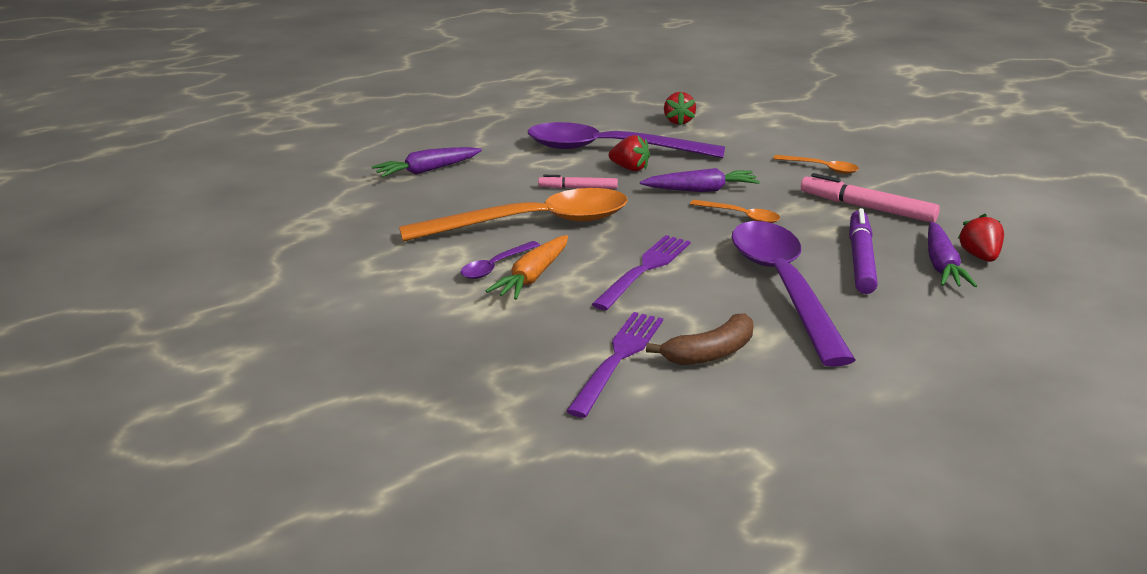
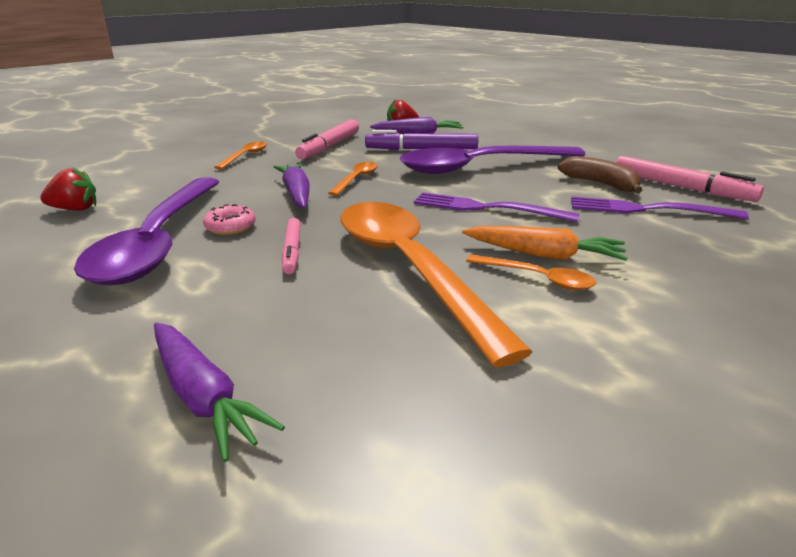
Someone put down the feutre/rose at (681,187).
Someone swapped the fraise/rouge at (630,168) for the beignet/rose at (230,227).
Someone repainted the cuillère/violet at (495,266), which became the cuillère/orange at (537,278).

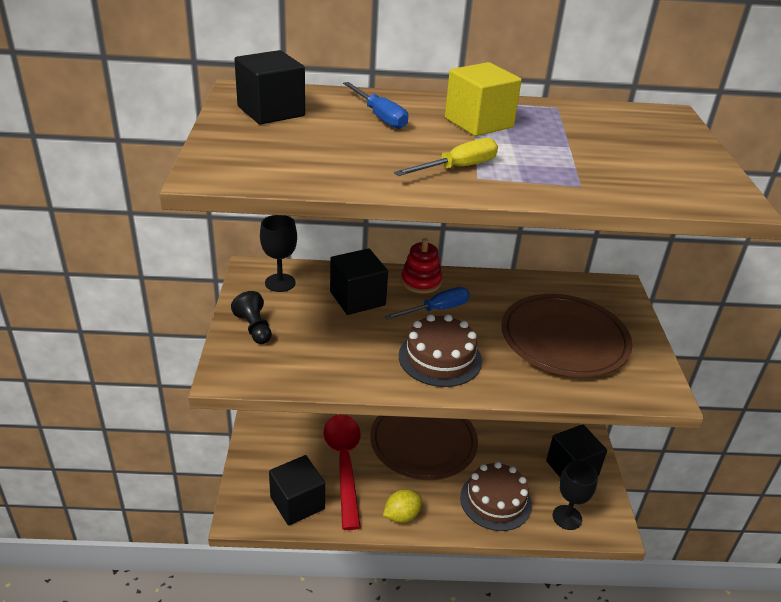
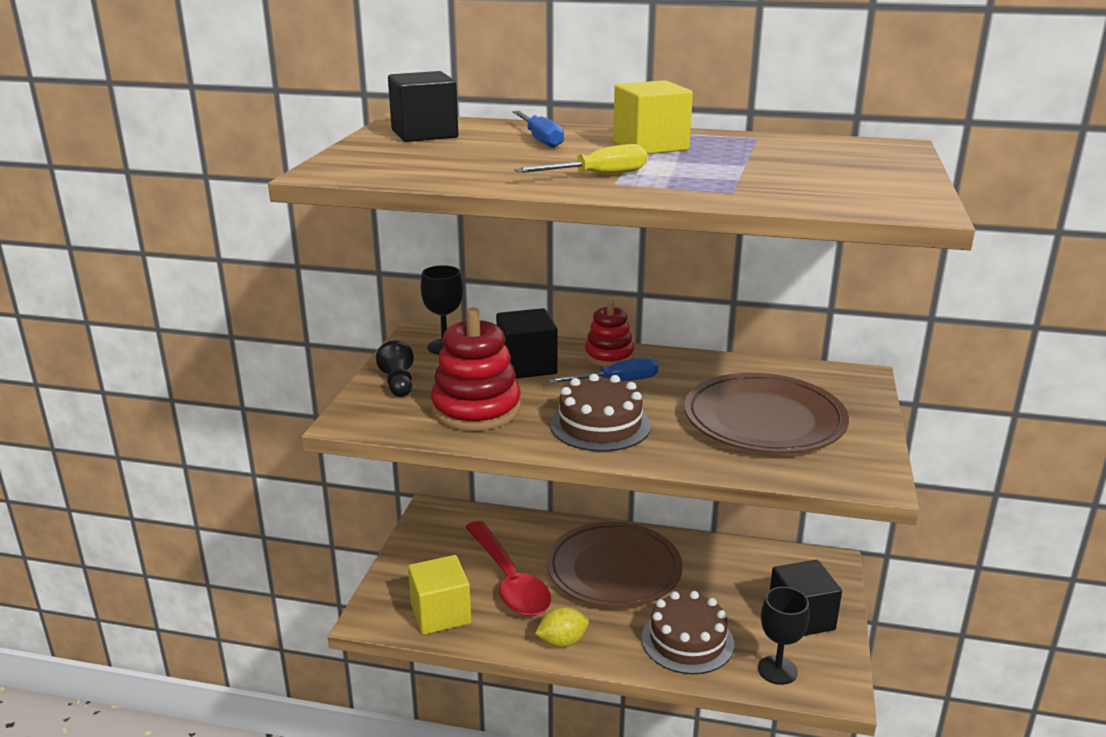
Someone put down the jouet à empiler/rouge at (476,409).
Someone repainted the cube/noir at (297,503), which became the cube/jaune at (440,614).
Someone rotated the cuillère/rouge at (344,464) by 150 degrees clockwise.

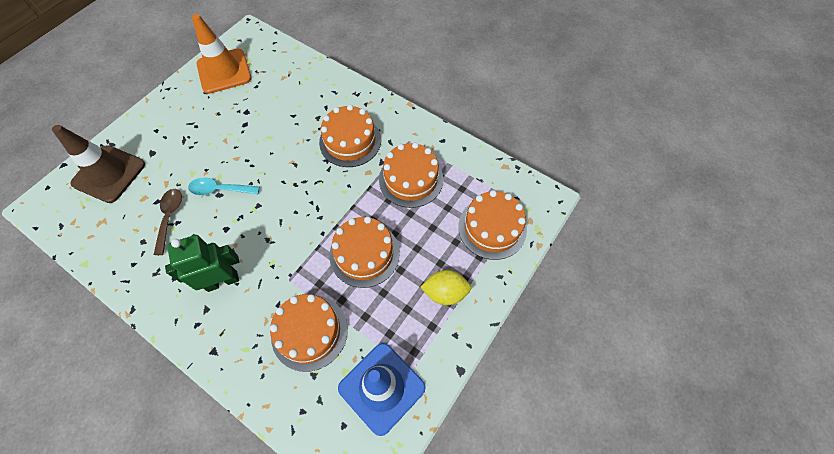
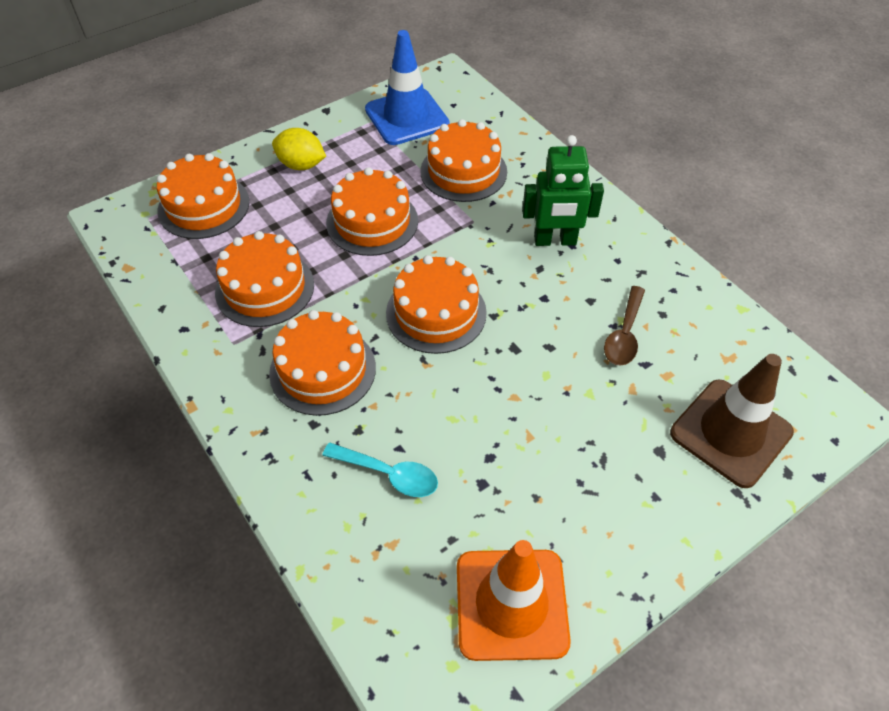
Someone put down the gâteau/orange at (436,313).
Someone carried the cuillère/turquoise from (220,190) to (389,474).

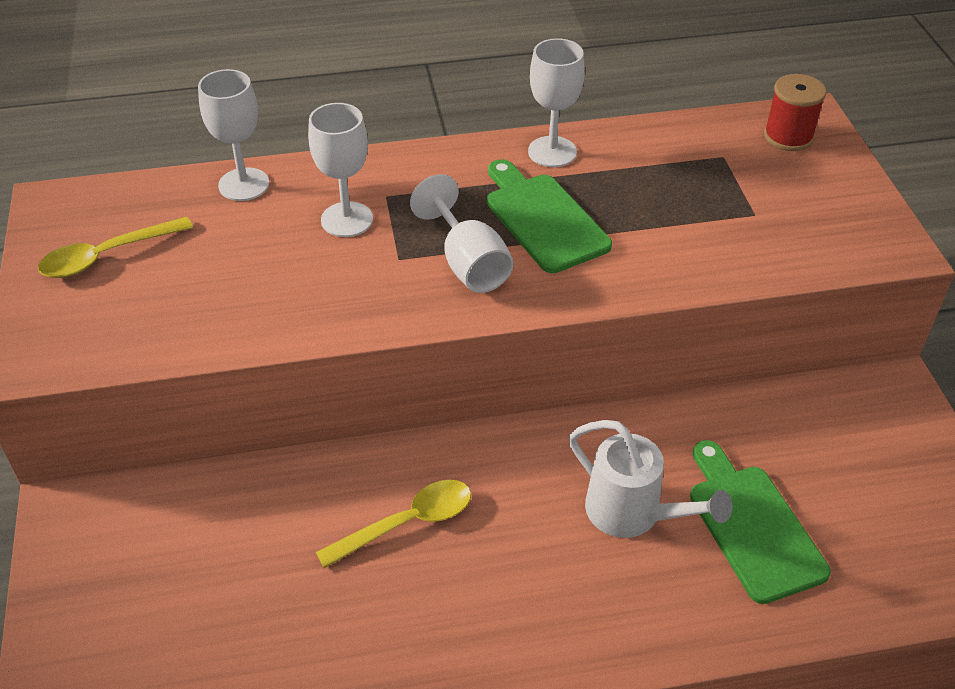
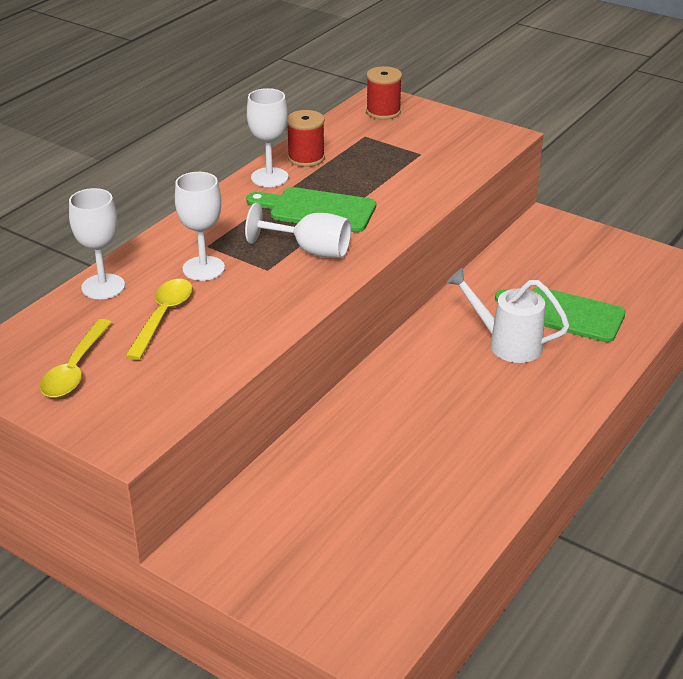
Someone put down the bobine/rouge at (306,158).
Someone carried the cuillère/jaune from (407,523) to (163,317).
Someone rotated the arrosoir/blanc at (632,514) by 150 degrees counterclockwise.

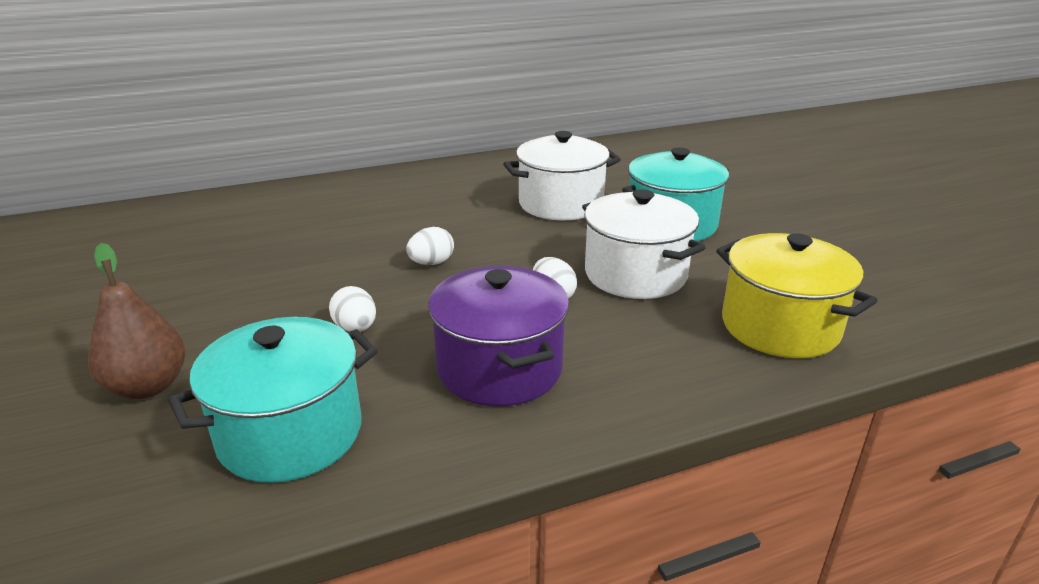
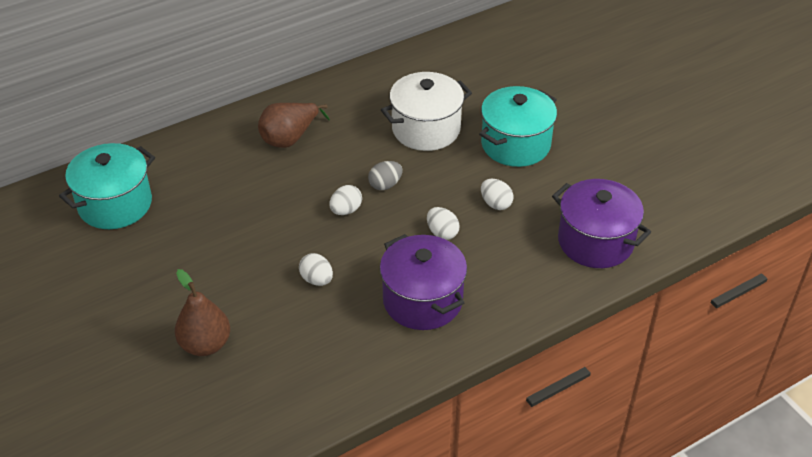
Someone put down the poire/marron at (290,138).
Someone put down the œuf/gris at (385,185).
Someone carried the marmite/turquoise from (290,433) to (115,204).
Someone swapped the marmite/blanc at (635,274) for the œuf/blanc at (495,204).
Someone repainted the marmite/jaune at (780,326), which became the marmite/violet at (595,241).

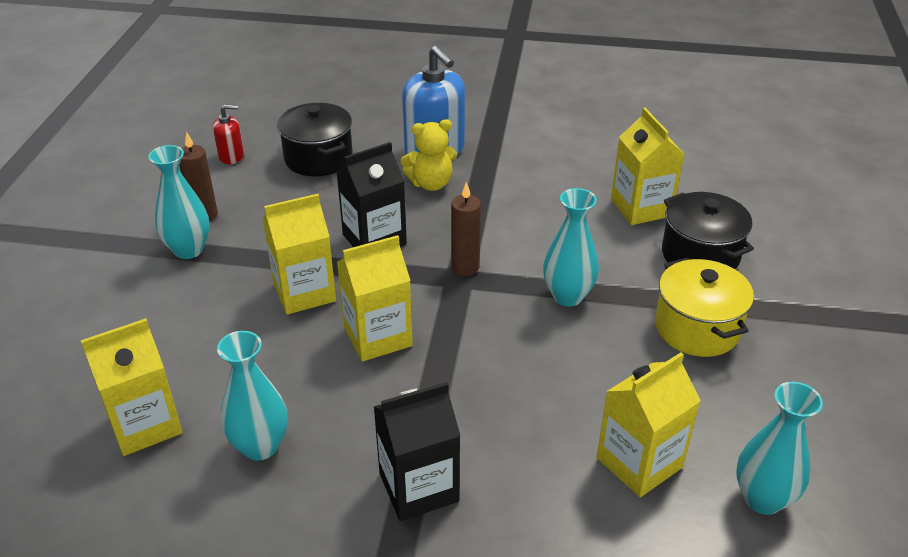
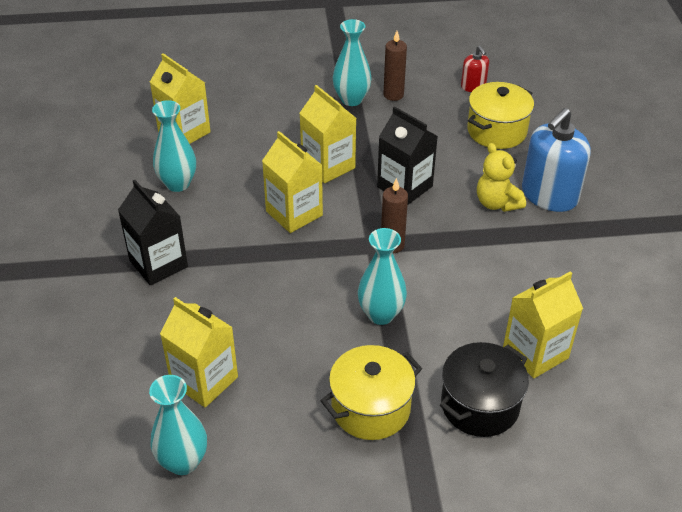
Someone repainted the marmite/noir at (318,158), which became the marmite/jaune at (497,131).

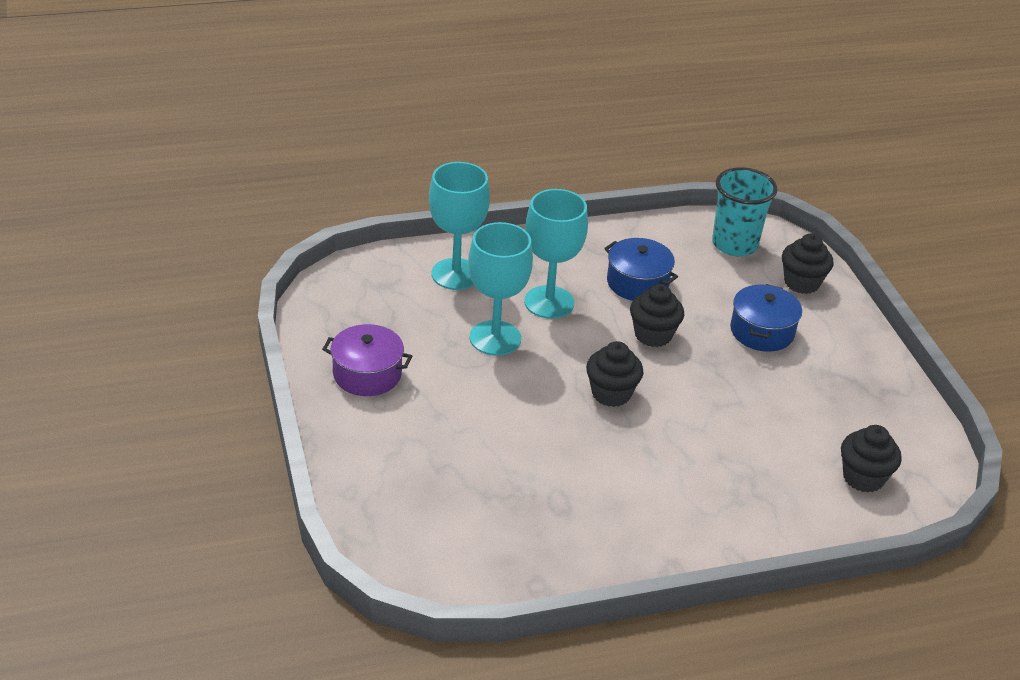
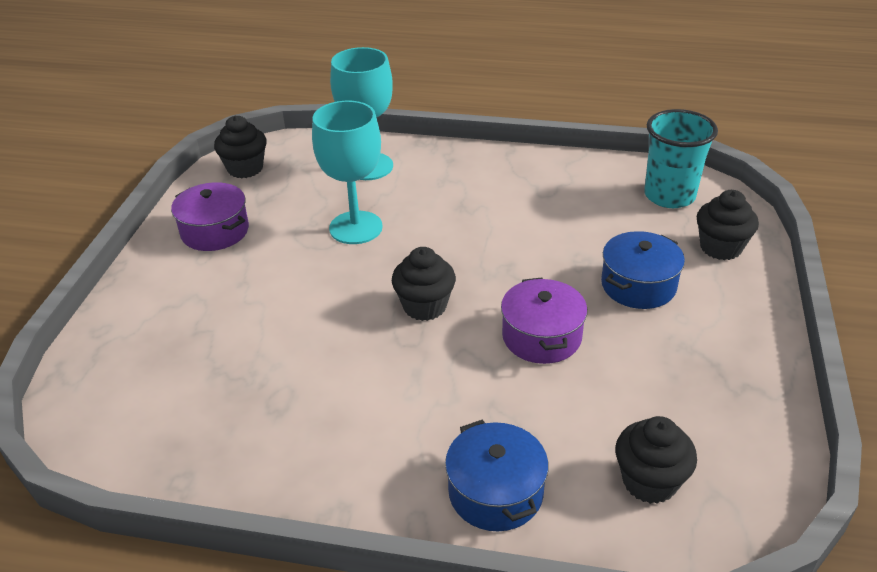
Someone took away the verre à pied/turquoise at (549,302).
Someone put down the marmite/violet at (541,336).
Someone carried the marmite/bleu from (637,283) to (495,492).
Someone carried the muffin/noir from (653,335) to (245,168).

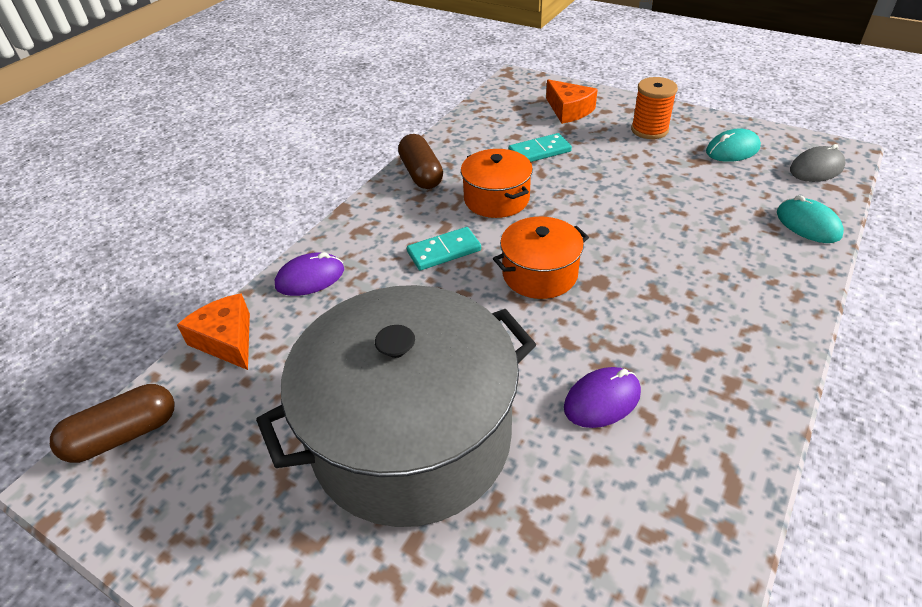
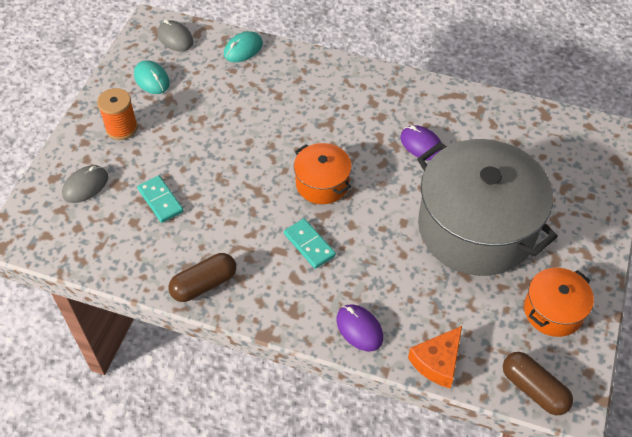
Someone carried the marmite/orange from (496,199) to (553,311).
Someone swapped the fromage/orange at (569,110) for the souris/gris at (85,186).

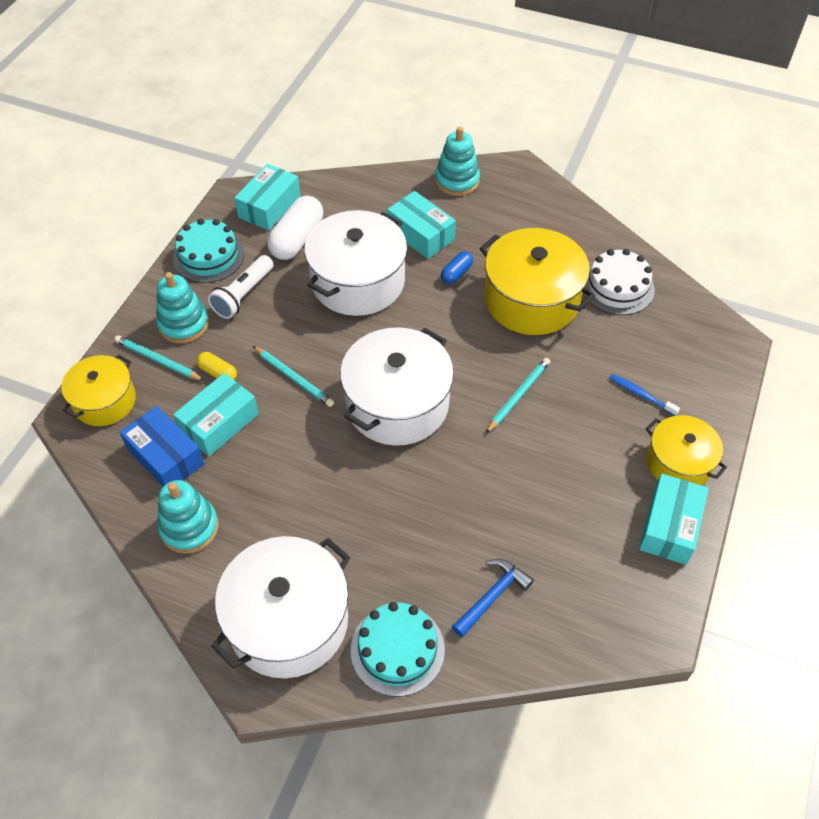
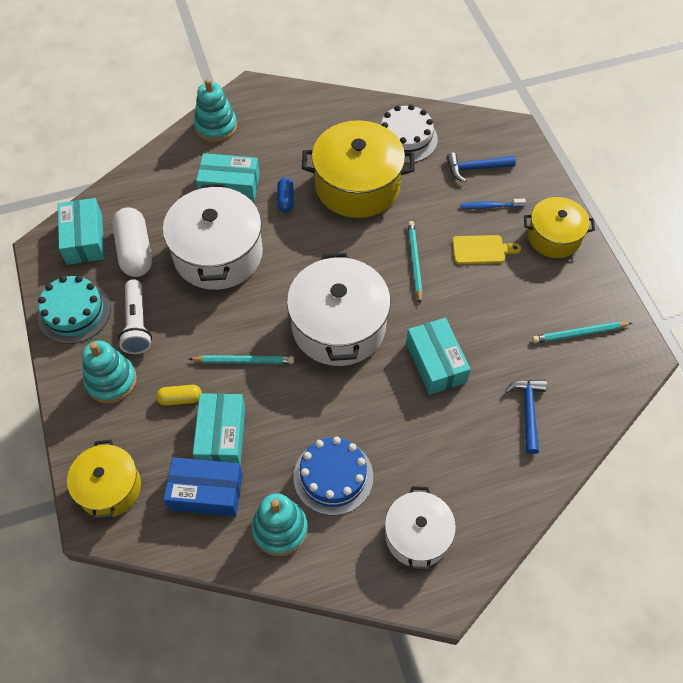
Someone took away the gâteau/turquoise at (397,649).
Someone put down the gâteau/bleu at (333,476).
Someone put down the marteau/bleu at (475,168).
Someone put down the planche à découper/jaune at (481,250).
Someone carried the crayon/turquoise from (158,360) to (579,334).
Someone carried the boîte/turquoise from (669,526) to (436,363).
Someone scaled the marmite/blanc at (288,621) by 0.61.

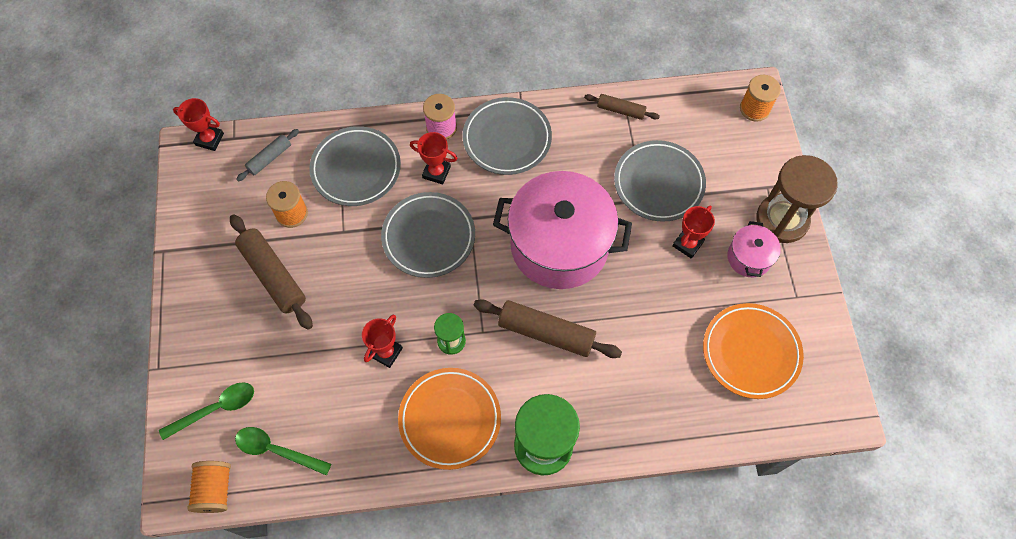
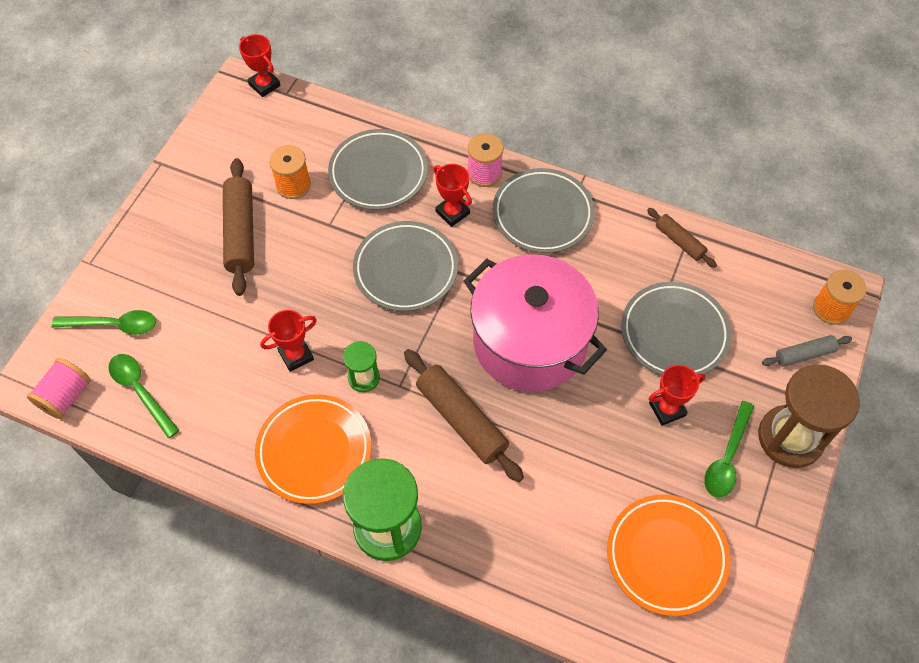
Someone carried the rouleau à pâtisserie/gris from (269,158) to (804,354).
Someone swapped the marmite/rose at (749,257) for the cuillère/vert at (727,457).
Someone repainted the bobine/orange at (215,490), which became the bobine/rose at (66,396).

